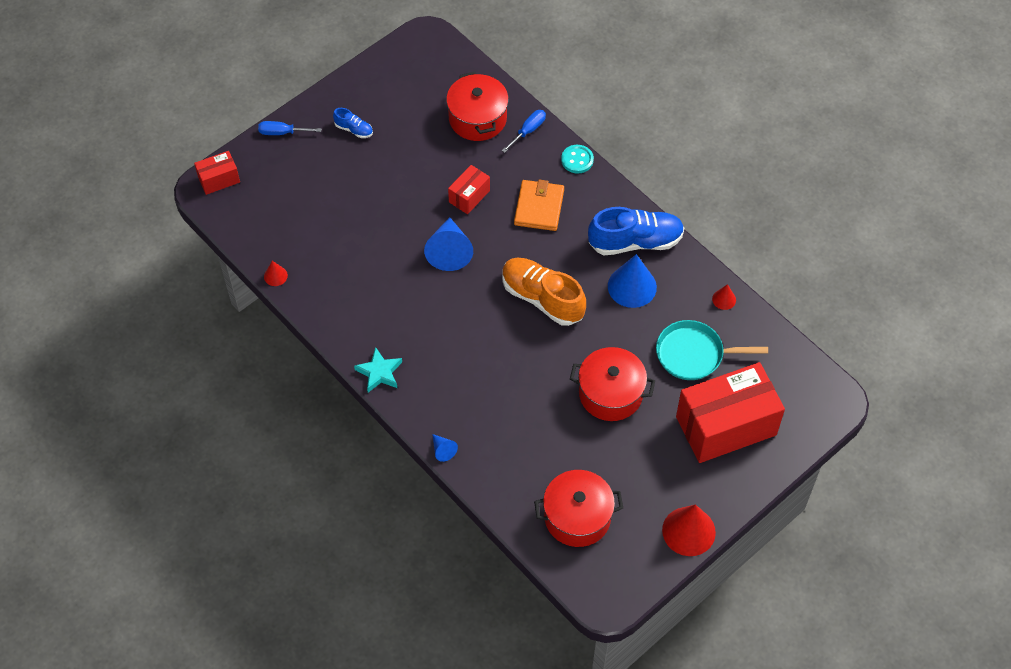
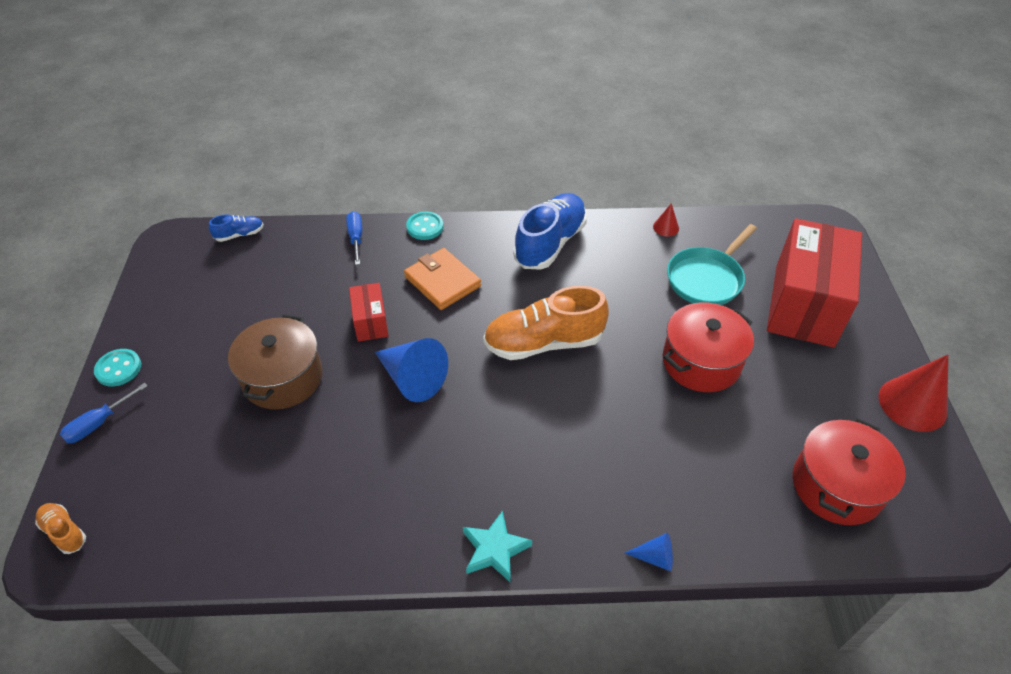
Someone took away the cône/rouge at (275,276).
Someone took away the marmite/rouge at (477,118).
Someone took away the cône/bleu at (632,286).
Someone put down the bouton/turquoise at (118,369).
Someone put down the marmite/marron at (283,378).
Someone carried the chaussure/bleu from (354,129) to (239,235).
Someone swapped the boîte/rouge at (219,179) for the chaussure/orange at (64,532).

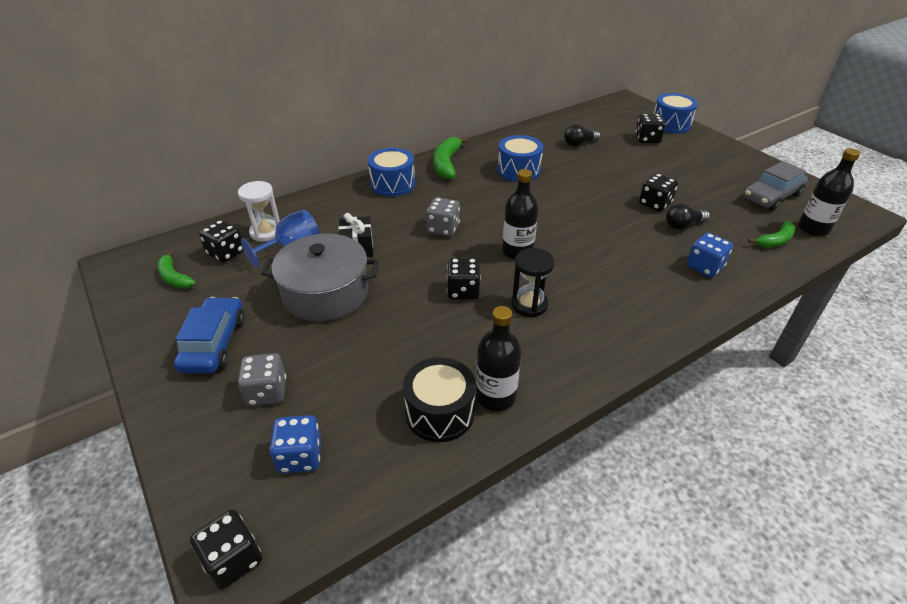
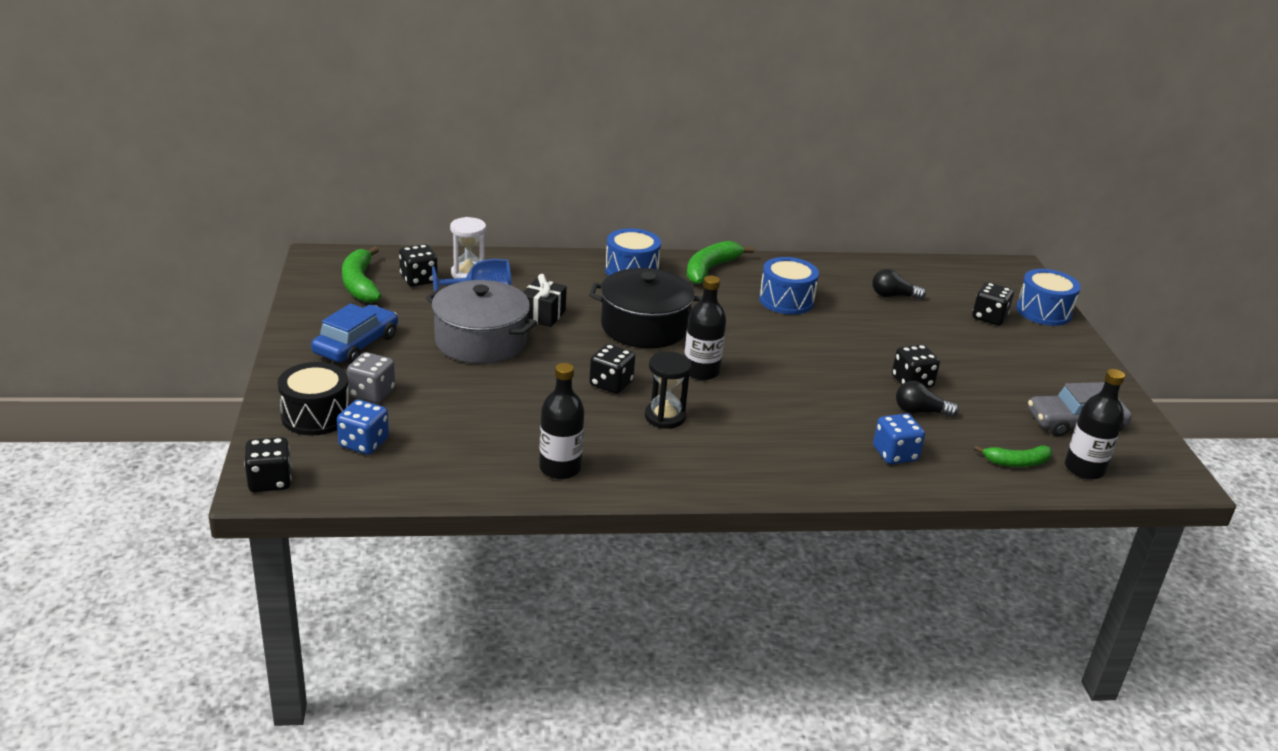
Someone carried the tambour/noir from (440,412) to (316,416).
Someone swapped the dé/gris at (443,229) for the marmite/noir at (644,327).
Someone scaled the banane/vert at (174,277) by 1.55.

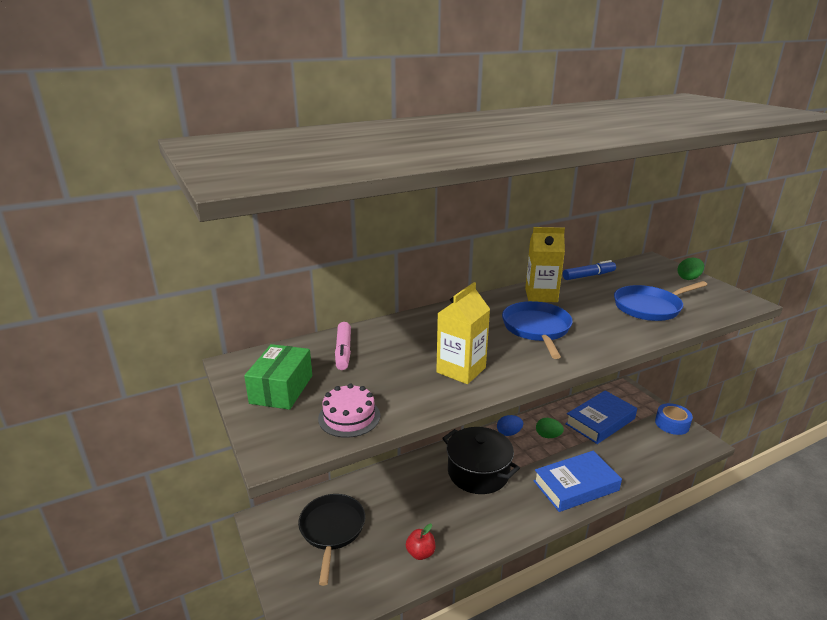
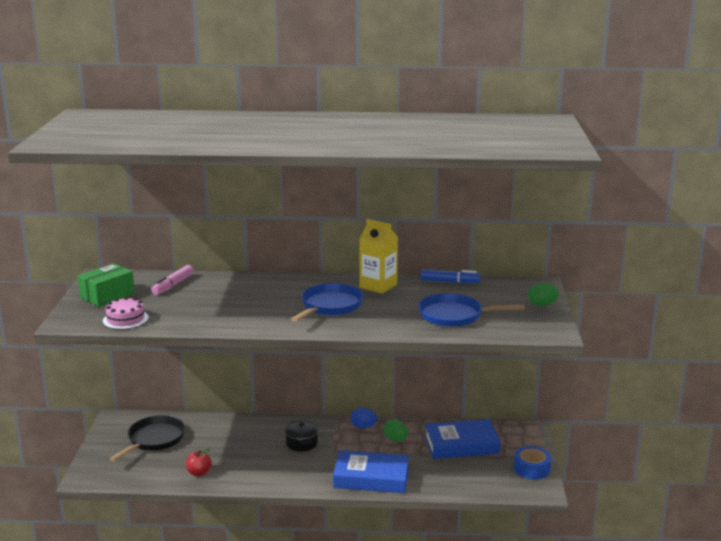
Someone took away the brique de lait/jaune at (461,370).
Someone scaled the marmite/noir at (478,472) by 0.54.

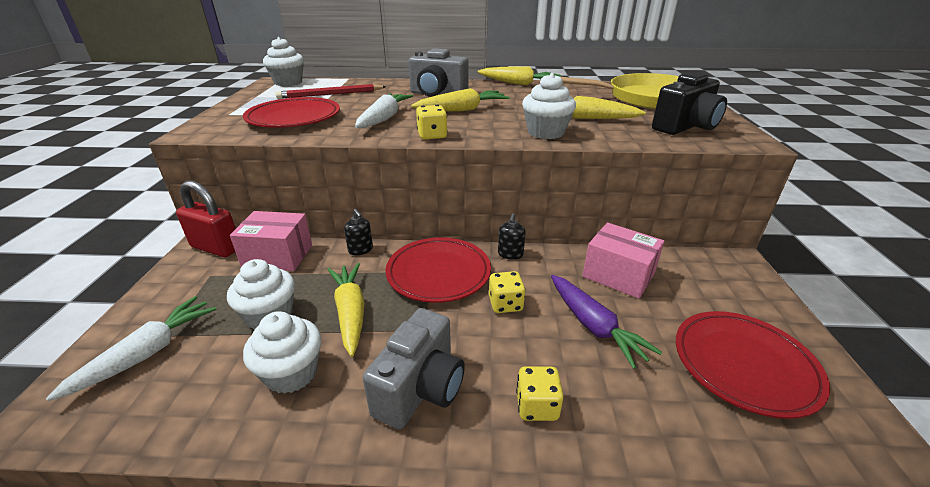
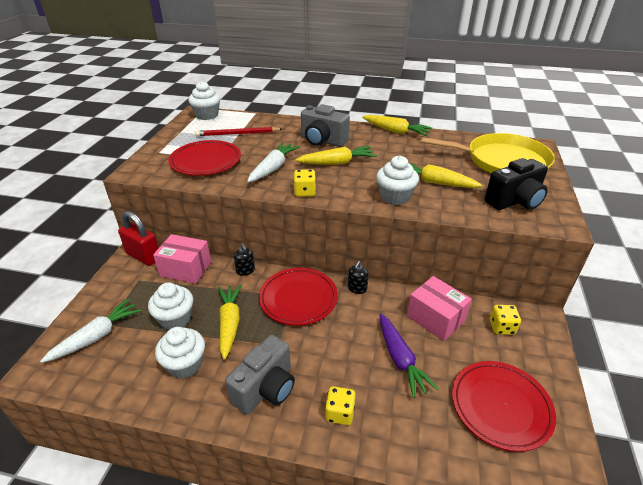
Someone carried the dé/jaune from (505,304) to (501,327).

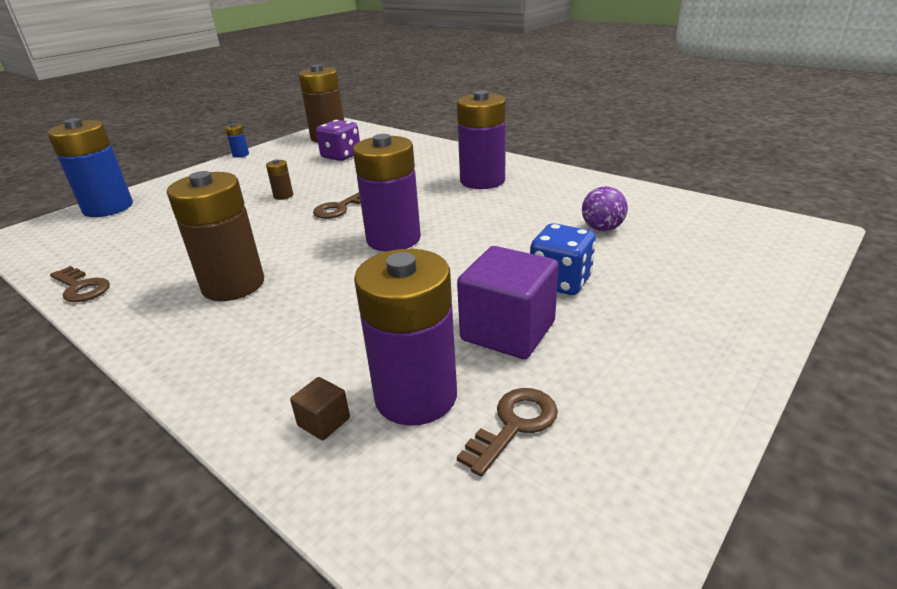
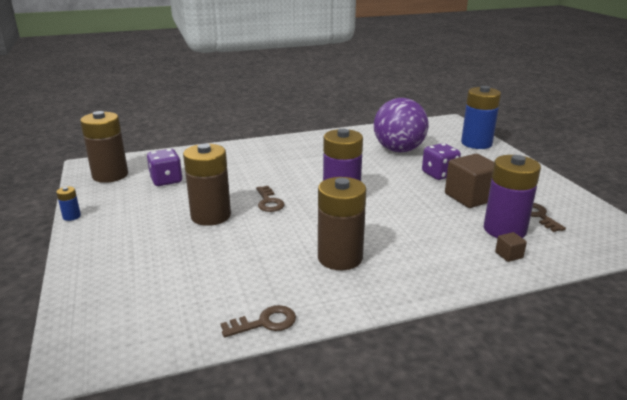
Someone took away the pile/violet at (482,181).
Someone carried the pile/bleu from (108,208) to (476,143).
Someone repainted the cube/violet at (508,331), which became the cube/marron at (470,197).
Someone repainted the dé/bleu at (560,282), which became the dé/violet at (439,174).
Someone scaled the pile/marron at (283,196) by 2.35.
Someone scaled the balle/violet at (602,228) by 2.15.

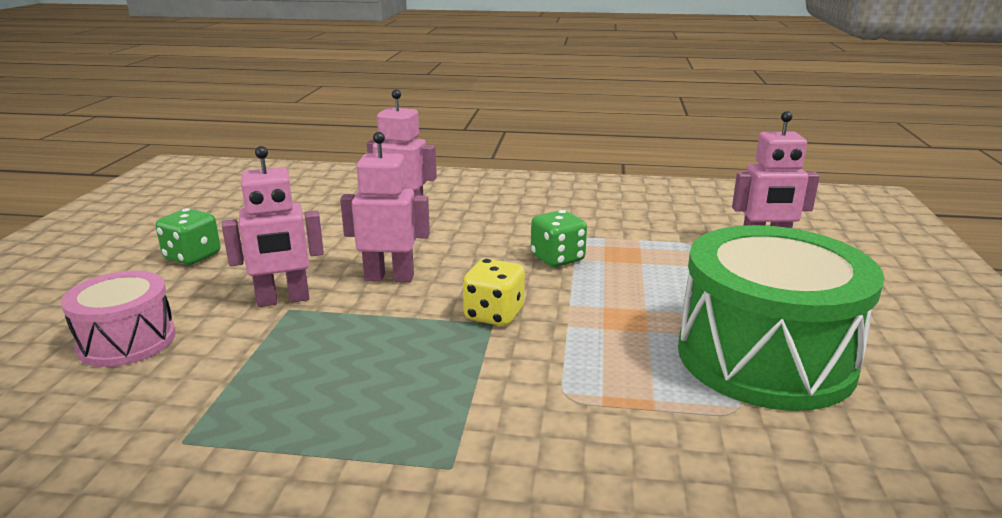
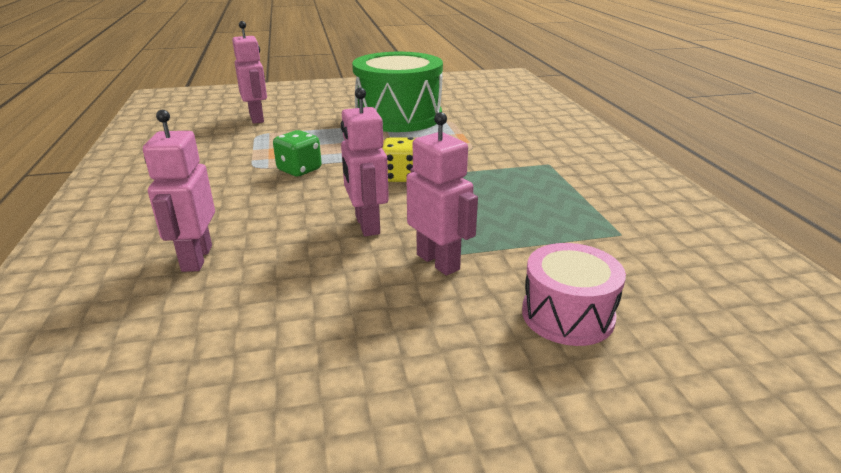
Someone took away the dé/vert at (192,257).

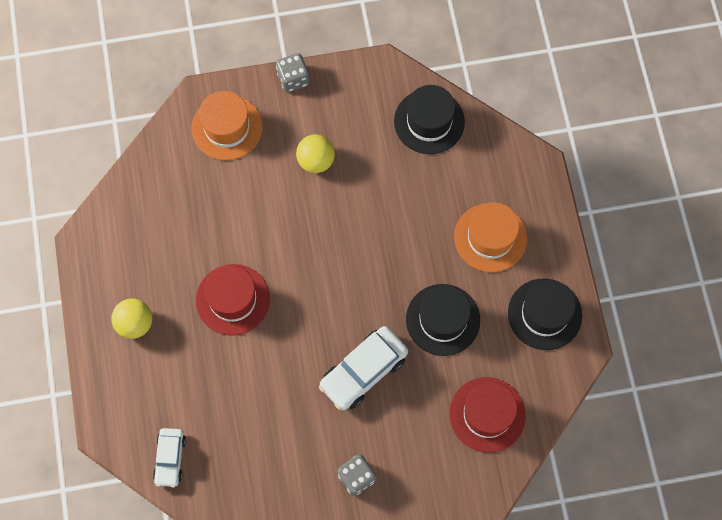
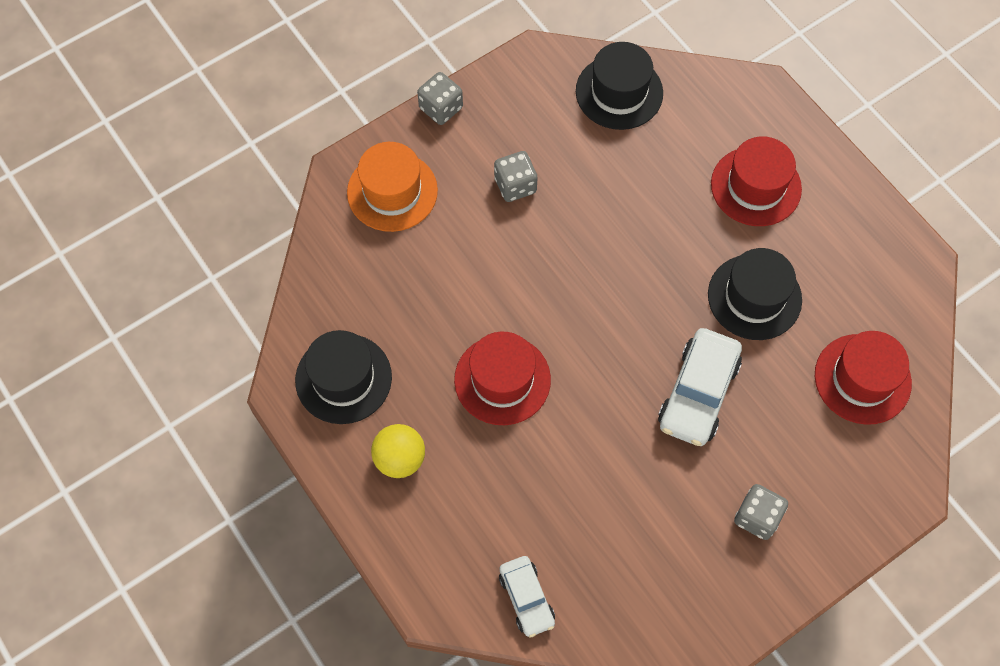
Someone carried the chapeau/noir from (544,314) to (343,378).
Someone swapped the balle/jaune at (316,161) for the dé/gris at (515,185).
Someone repainted the chapeau/orange at (490,237), which became the chapeau/rouge at (756,186).

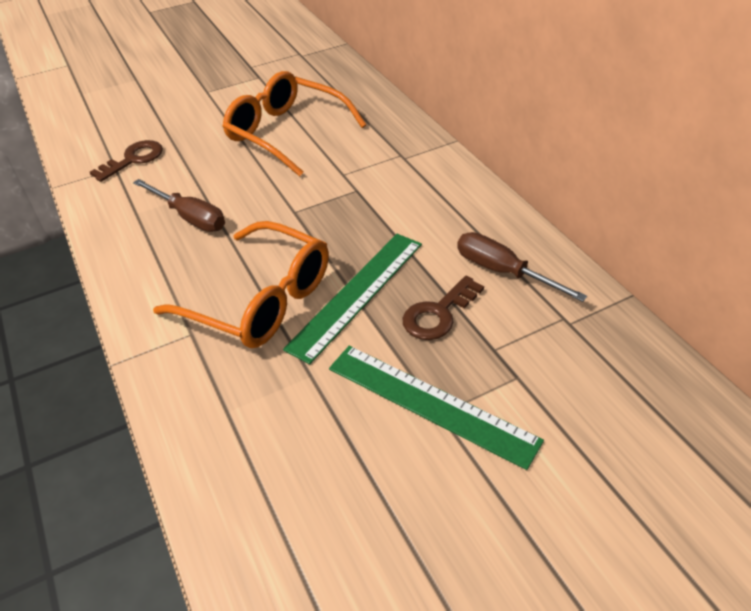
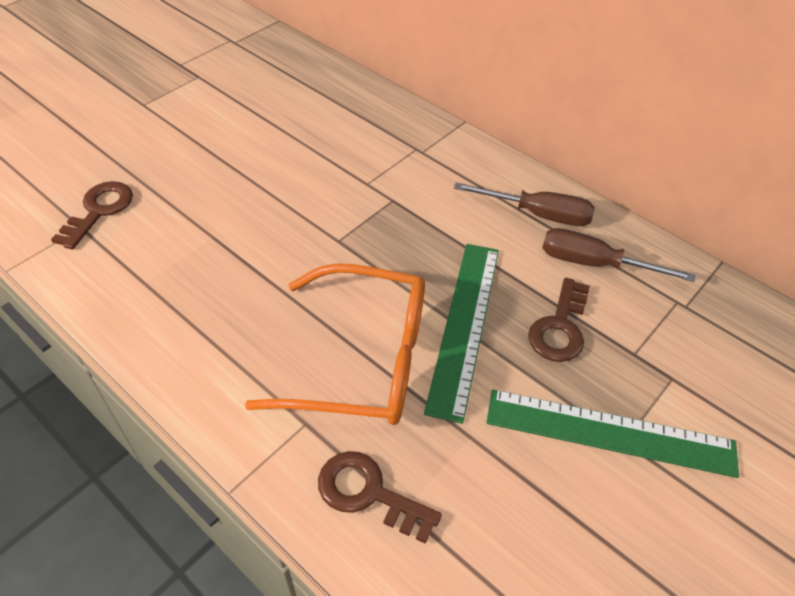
Someone took away the lunettes/orange at (286,133).
Someone put down the clé/marron at (368,493).
Someone carried the tournevis/marron from (190,217) to (538,214).

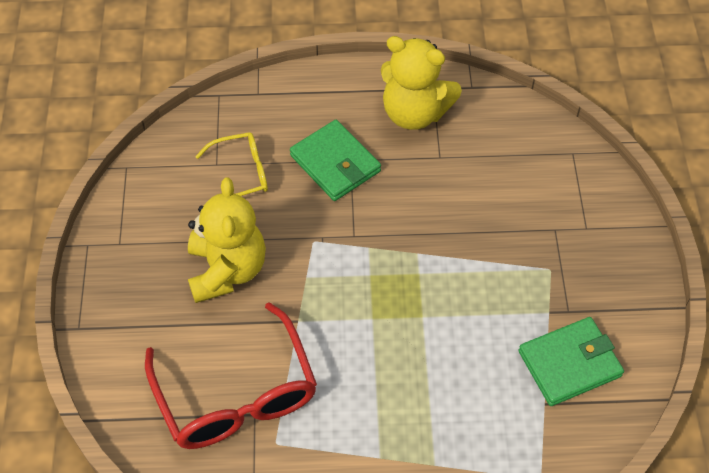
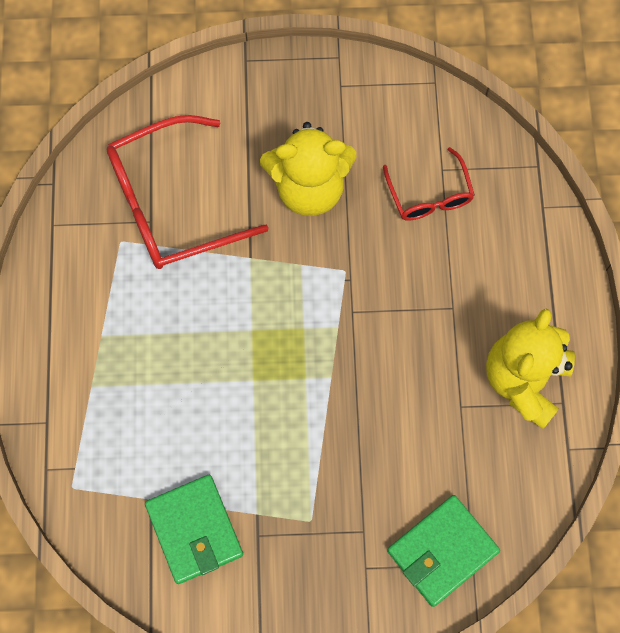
Someone carried the portefeuille/vert from (335,163) to (442,551).
Someone repainted the lunettes/jaune at (241,174), which became the lunettes/rouge at (429,195).

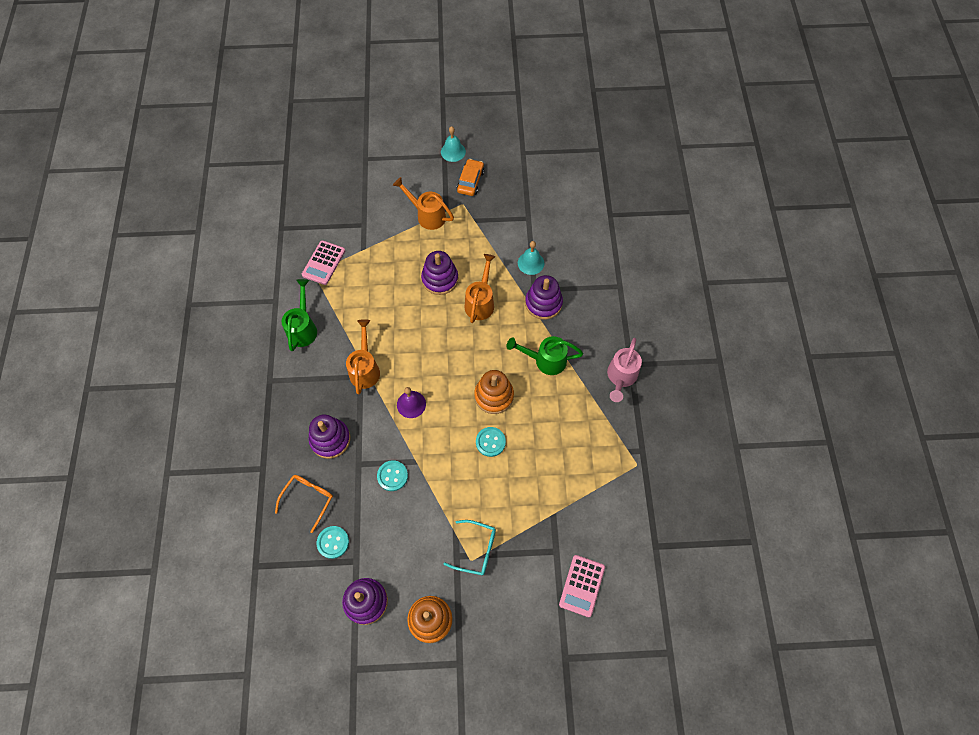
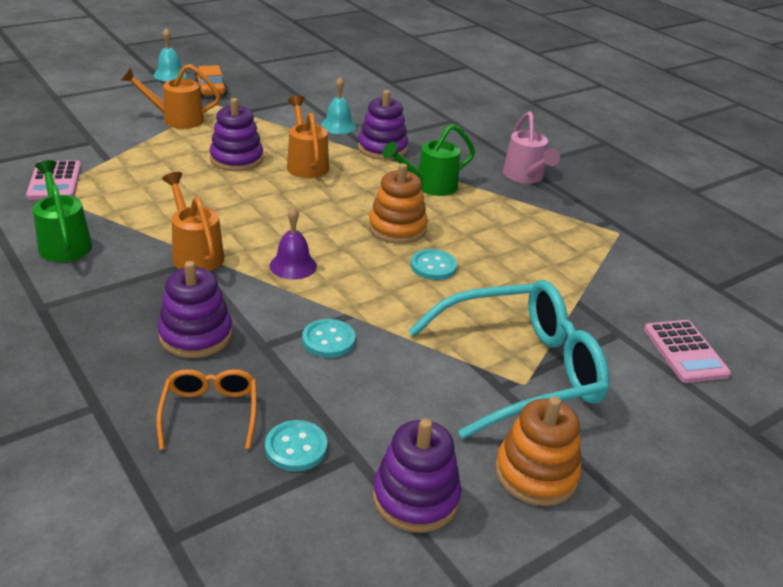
Someone scaled the lunettes/turquoise at (476,550) by 2.02.

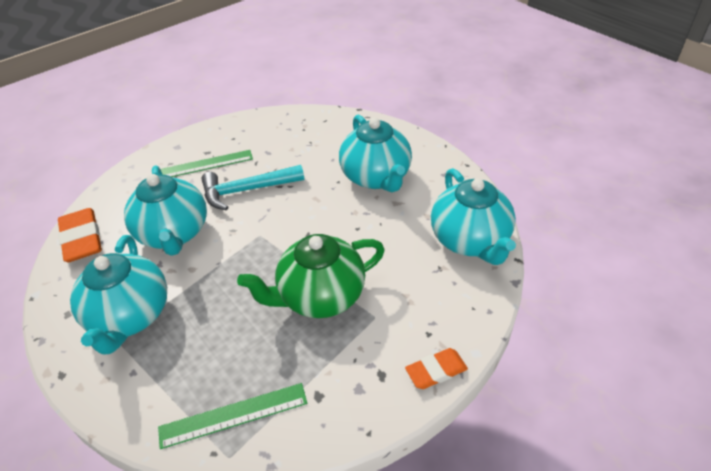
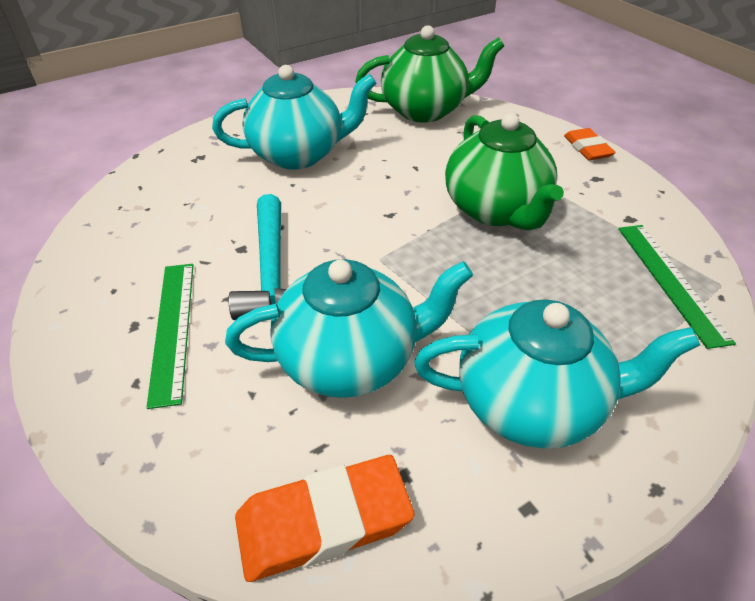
Someone repainted the théière/turquoise at (470,241), which became the théière/vert at (425,110).

